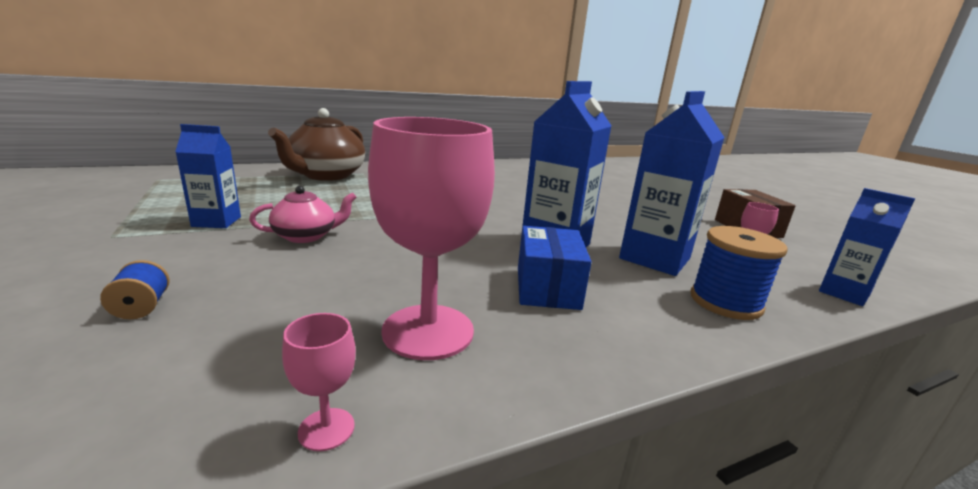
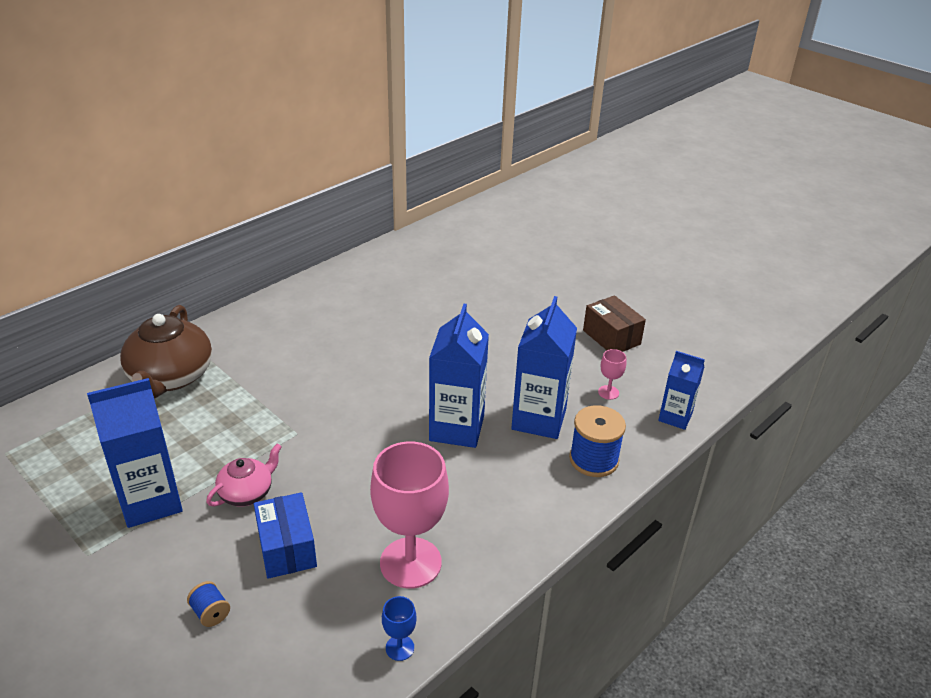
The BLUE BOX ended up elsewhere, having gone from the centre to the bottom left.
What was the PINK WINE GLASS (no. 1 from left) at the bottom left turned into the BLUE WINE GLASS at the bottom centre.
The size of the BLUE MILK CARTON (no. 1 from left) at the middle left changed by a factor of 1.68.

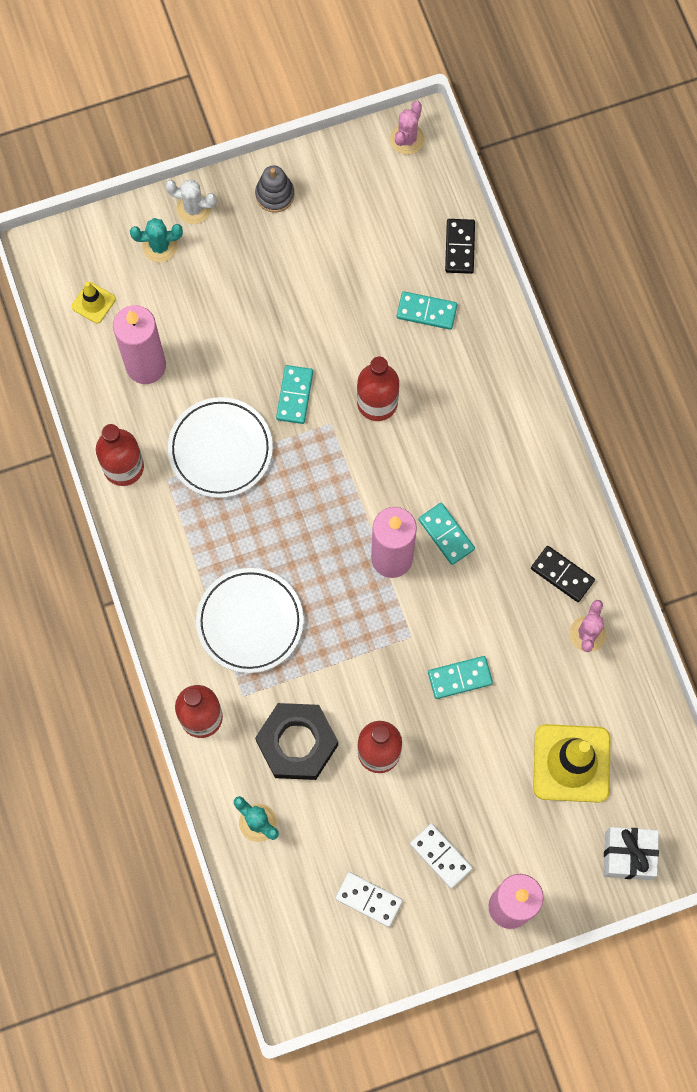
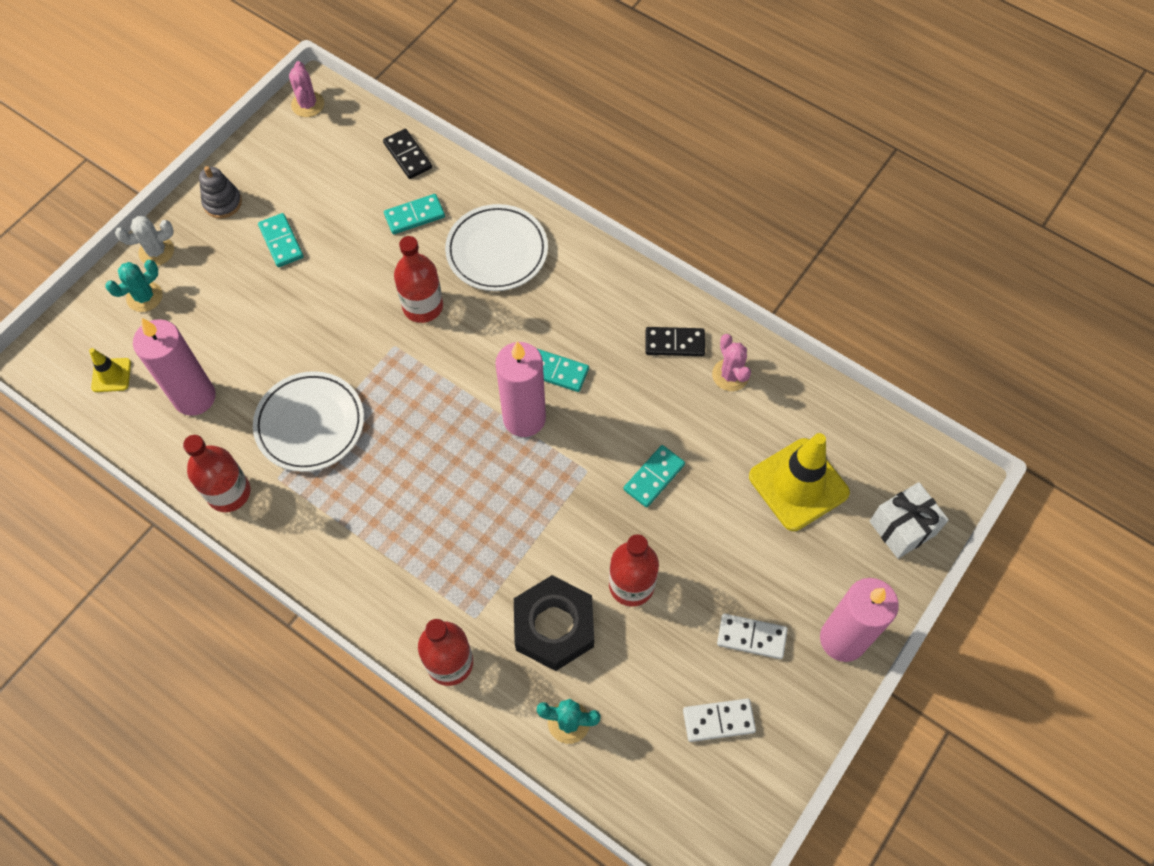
The SNOW-WHITE DINNER PLATE (no. 2 from left) ended up elsewhere, having gone from the centre to the top centre.
The AQUA DOMINO TILE (no. 1 from left) ended up elsewhere, having gone from the centre to the top left.

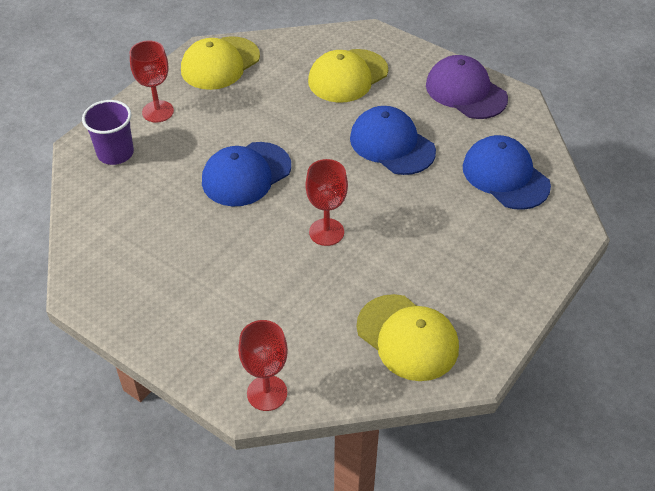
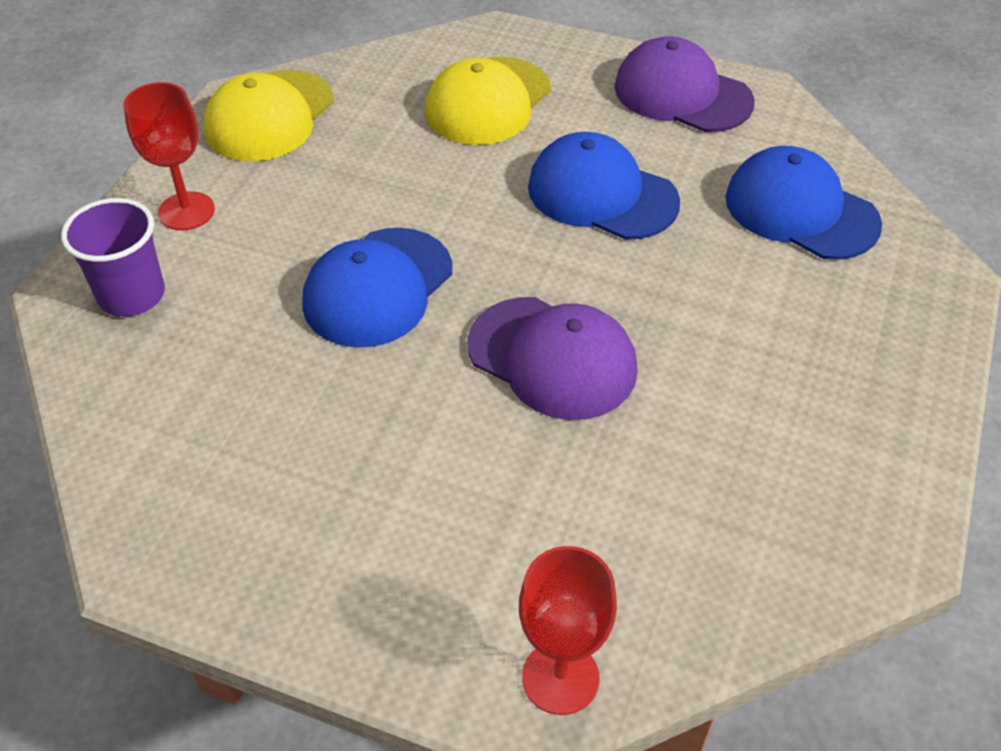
The second view lost the GOLDEN PEAKED CAP (no. 3 from left) at the bottom centre.
Where the SCARLET WINE GLASS (no. 3 from left) stood at the centre, the ROYAL PURPLE PEAKED CAP (no. 1 from left) came to stand at the centre.

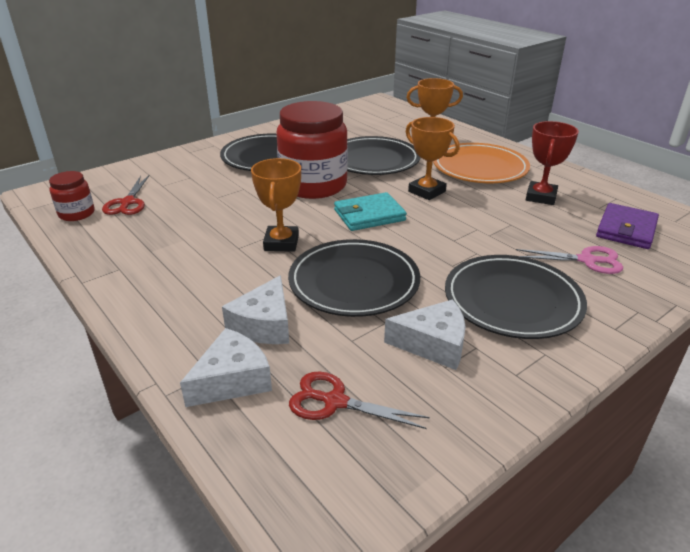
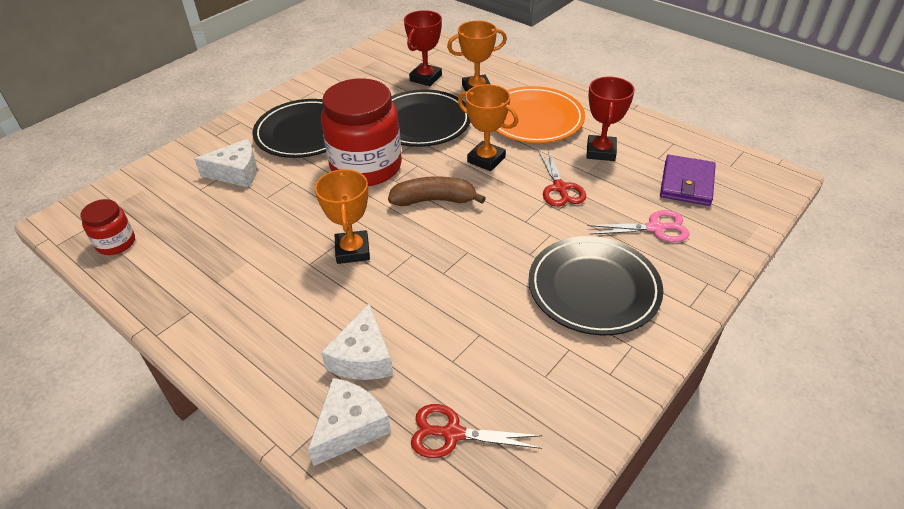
The second view lost the EBONY DINNER PLATE (no. 2 from left) at the centre.
The second view gained the SCARLET TROPHY (no. 1 from left) at the top centre.
The SCARLET SHEARS (no. 1 from left in the first image) ended up elsewhere, having gone from the middle left to the centre.
The SNOW-WHITE CHEESE WEDGE (no. 3 from left in the first image) ended up elsewhere, having gone from the centre to the top left.
Where the AQUA BILLFOLD stood at the centre, the DARK BROWN BANANA came to stand at the centre.

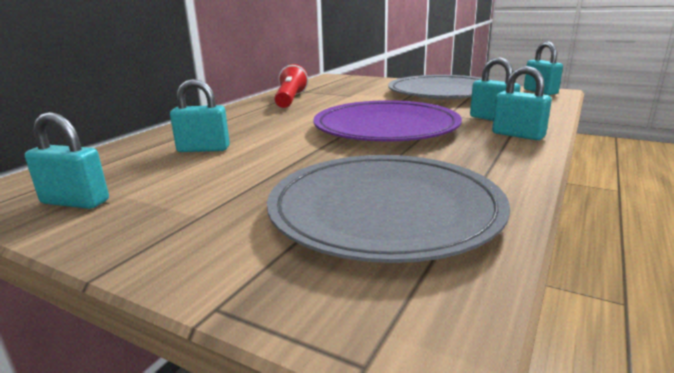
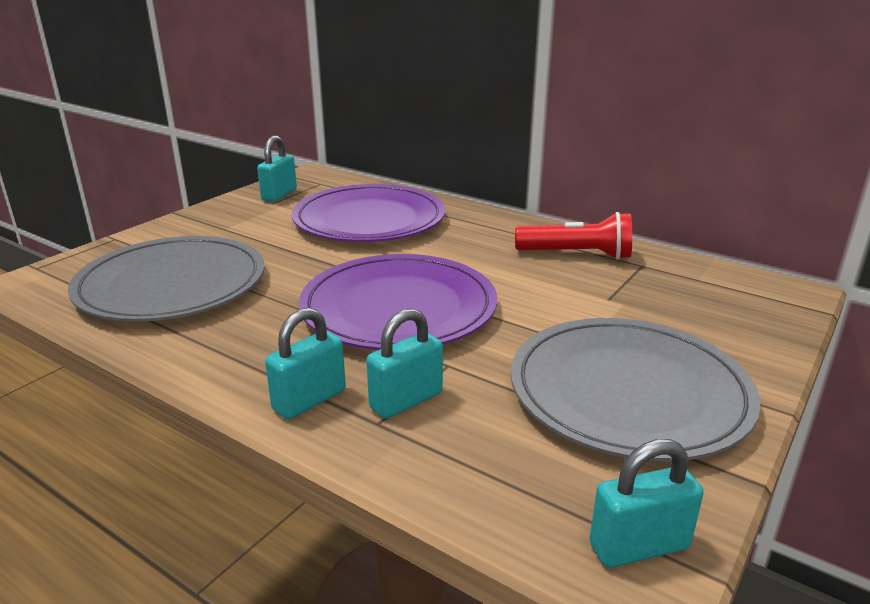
Where the AQUA LOCK (no. 2 from left) stood at the top left, the ROYAL PURPLE DINNER PLATE (no. 1 from left) came to stand at the centre.

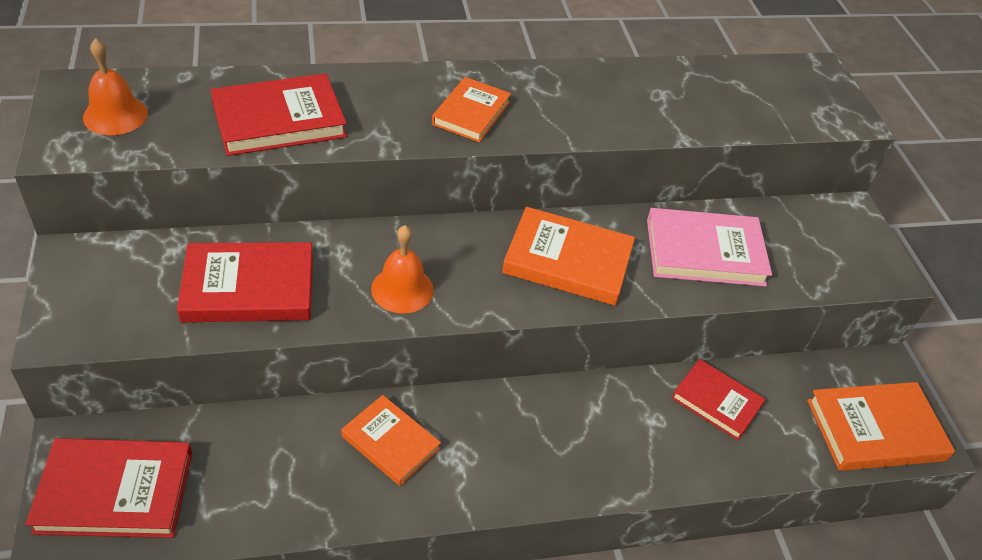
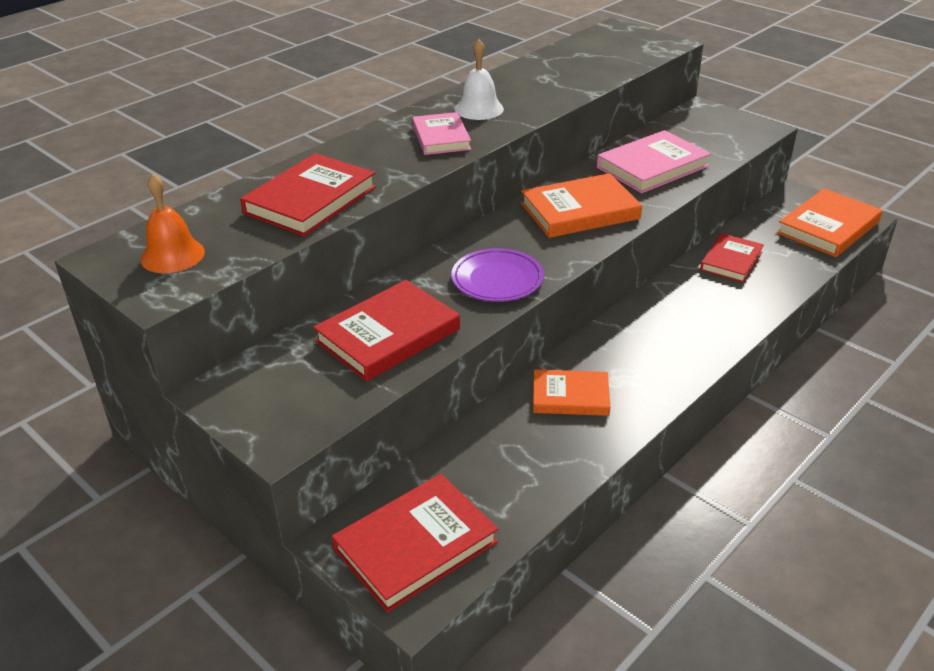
The second view gained the SNOW-WHITE SCHOOL BELL at the top centre.
Where the ORANGE-COLOURED SCHOOL BELL (no. 2 from left) stood at the centre, the ROYAL PURPLE DINNER PLATE came to stand at the centre.
What was the ORANGE-COLOURED HARDBACK (no. 2 from left) at the top centre turned into the PINK HARDBACK (no. 1 from left) at the top centre.
The SCARLET HARDBACK (no. 4 from left) at the bottom right ended up facing another way, 60 degrees counterclockwise from before.

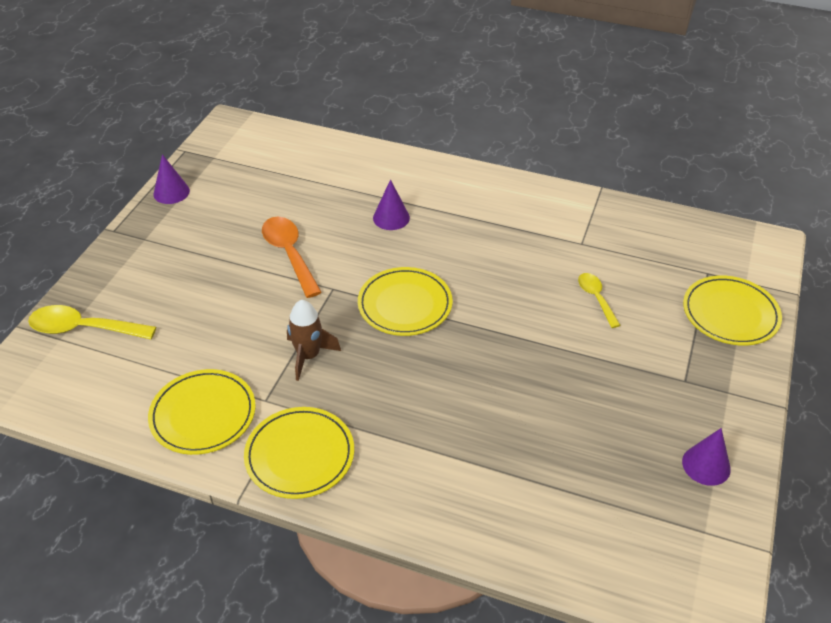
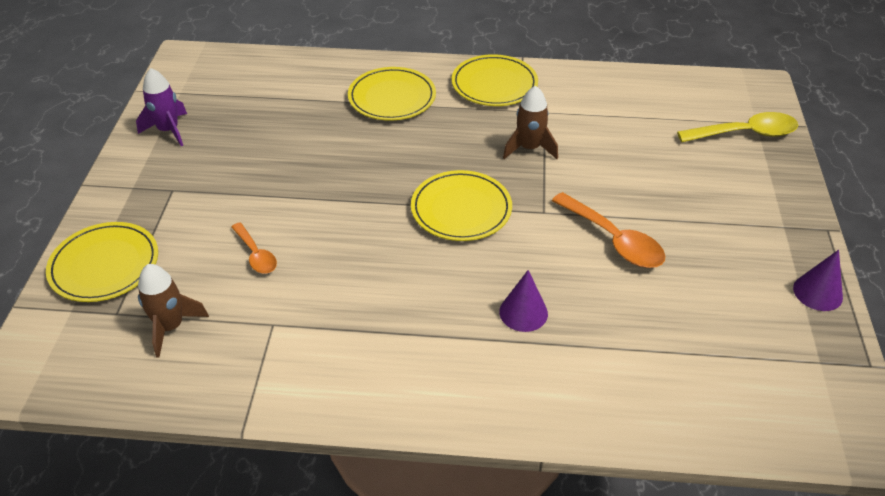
The second view gained the DARK BROWN ROCKET (no. 1 from left) at the middle left.
The GOLDEN DINNER PLATE (no. 1 from left in the first image) ended up elsewhere, having gone from the middle left to the top centre.
Where the ROYAL PURPLE SOLID CONE (no. 3 from left) stood at the bottom right, the ROYAL PURPLE ROCKET came to stand at the top left.
What was the GOLDEN TEASPOON (no. 2 from left) at the middle right turned into the ORANGE-COLOURED TEASPOON (no. 1 from left) at the middle left.

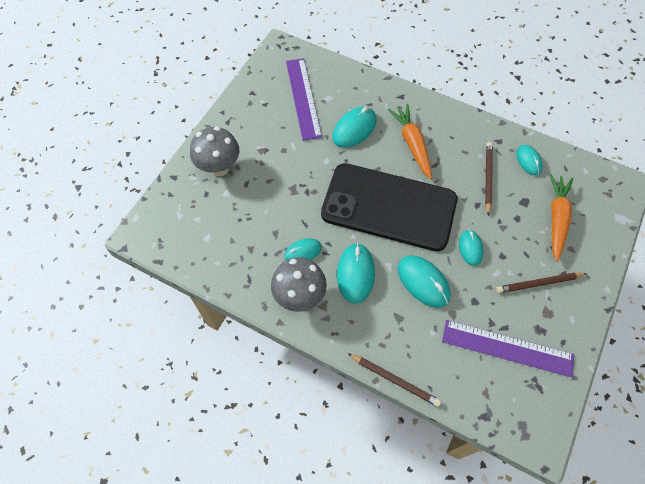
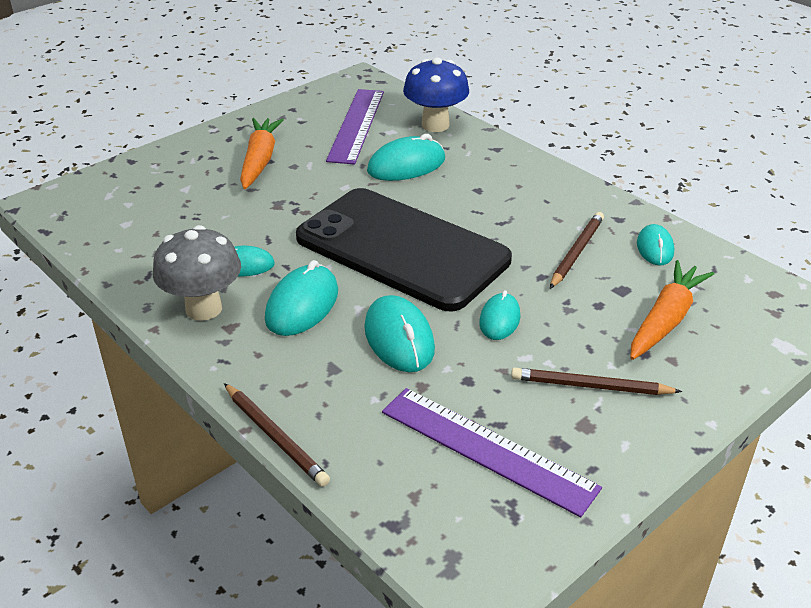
The second view lost the GRAY MUSHROOM (no. 1 from left) at the top left.
The second view gained the BLUE MUSHROOM at the top centre.
The ORANGE-COLOURED ROOT VEGETABLE (no. 1 from left) ended up elsewhere, having gone from the top centre to the top left.

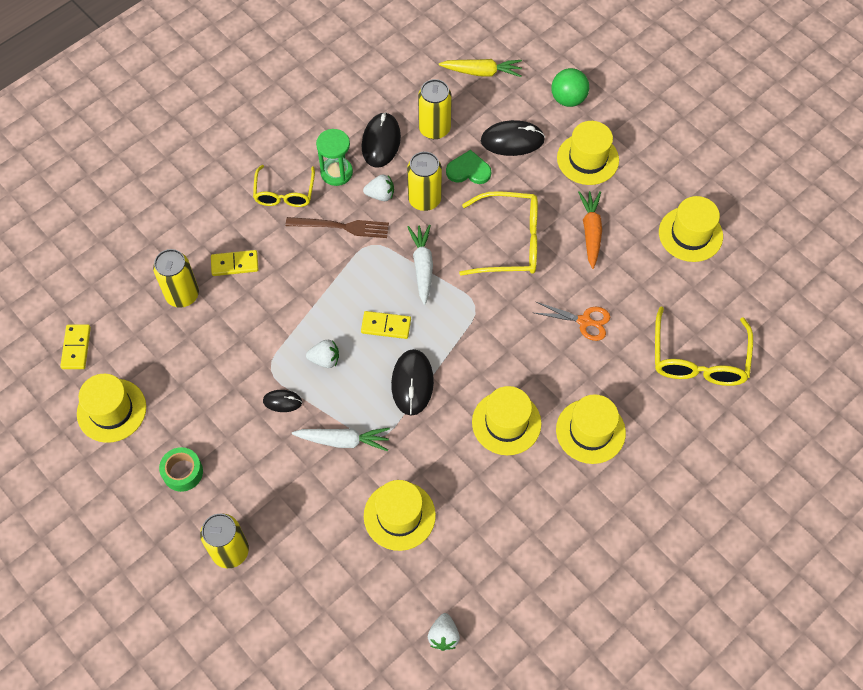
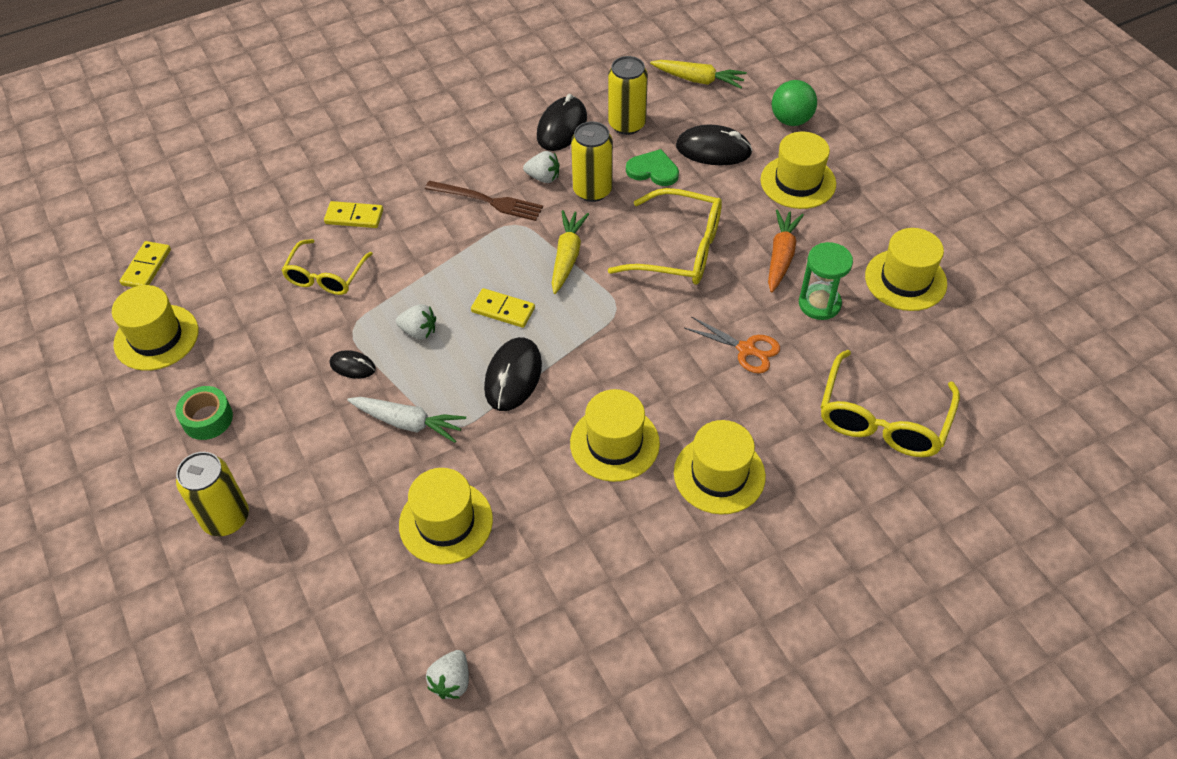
The second view lost the GOLDEN SODA CAN (no. 1 from left) at the middle left.
The GOLDEN SPECTACLES (no. 1 from left) ended up elsewhere, having gone from the top left to the middle left.
The LEAF-GREEN HOURGLASS ended up elsewhere, having gone from the top centre to the middle right.
What was the SNOW-WHITE ROOT VEGETABLE (no. 2 from left) at the centre turned into the GOLDEN ROOT VEGETABLE (no. 1 from left) at the top centre.

